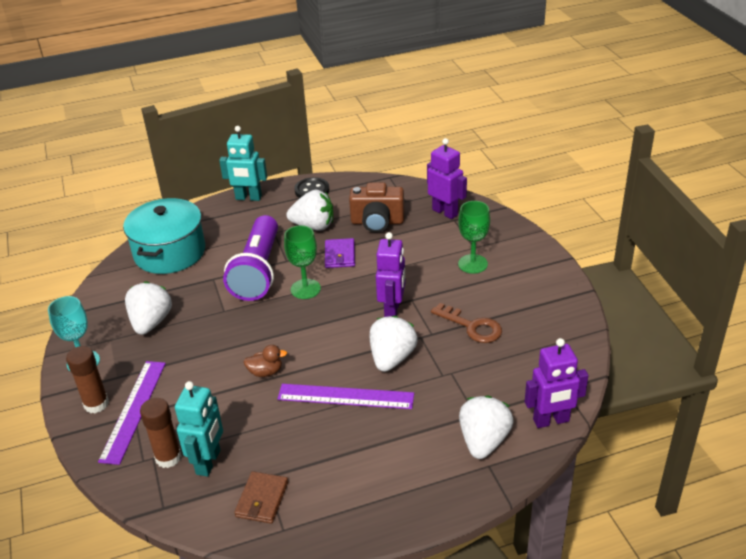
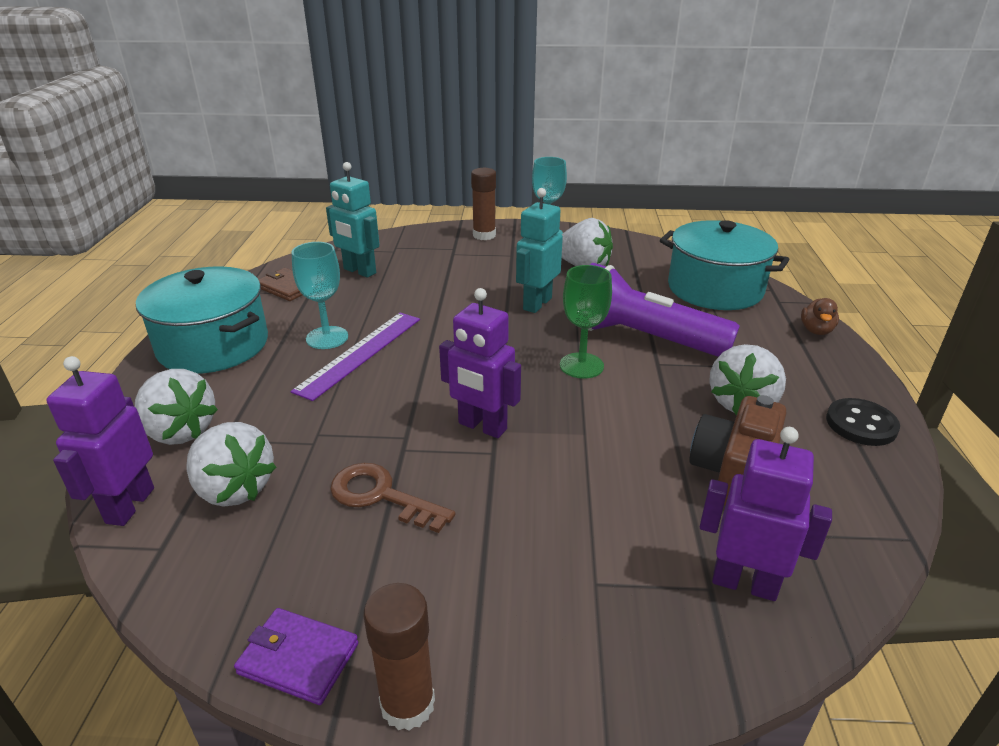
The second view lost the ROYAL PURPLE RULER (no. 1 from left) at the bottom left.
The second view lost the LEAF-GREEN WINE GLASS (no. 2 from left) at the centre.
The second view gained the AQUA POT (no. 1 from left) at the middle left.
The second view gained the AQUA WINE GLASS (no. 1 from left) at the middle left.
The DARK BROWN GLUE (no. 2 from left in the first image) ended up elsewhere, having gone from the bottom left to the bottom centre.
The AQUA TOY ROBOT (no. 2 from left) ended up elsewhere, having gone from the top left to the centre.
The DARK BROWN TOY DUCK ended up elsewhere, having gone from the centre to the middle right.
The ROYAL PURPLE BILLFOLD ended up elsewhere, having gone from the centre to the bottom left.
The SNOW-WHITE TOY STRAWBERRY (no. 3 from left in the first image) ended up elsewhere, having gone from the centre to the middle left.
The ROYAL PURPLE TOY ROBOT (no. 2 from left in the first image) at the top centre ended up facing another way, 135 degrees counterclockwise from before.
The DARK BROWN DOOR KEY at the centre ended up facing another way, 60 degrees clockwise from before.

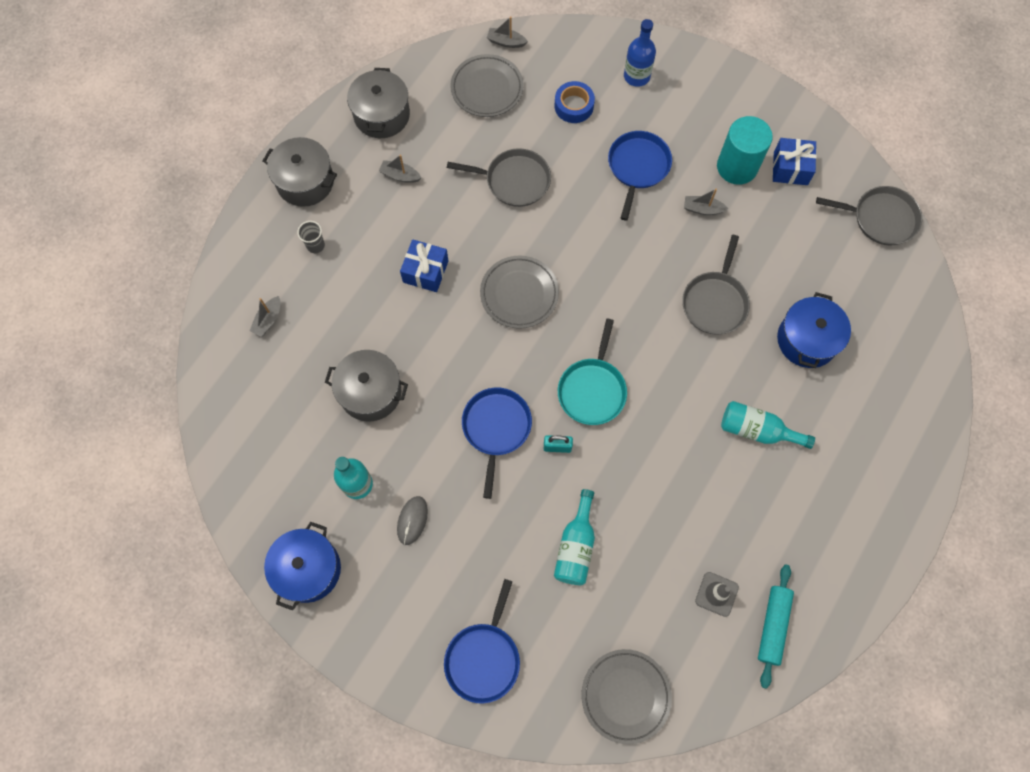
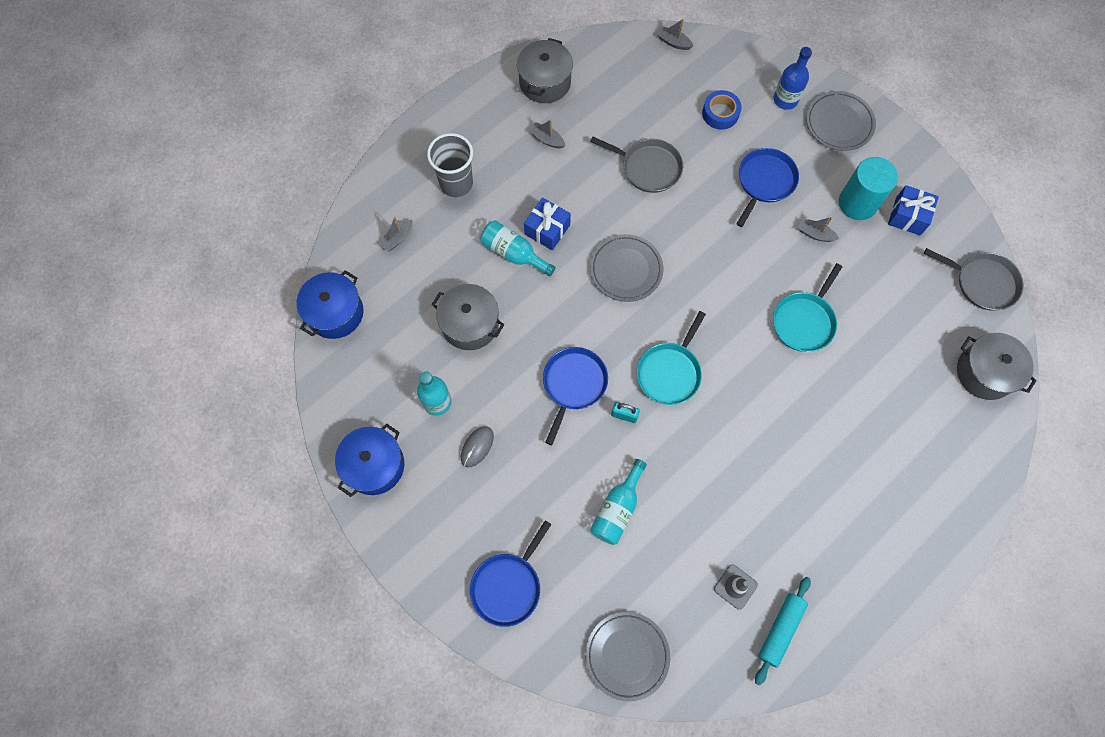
The GRAY POT (no. 1 from left in the first image) ended up elsewhere, having gone from the top left to the middle right.
The GRAY DINNER PLATE (no. 1 from left in the first image) ended up elsewhere, having gone from the top centre to the top right.
The AQUA FLASK (no. 3 from left in the first image) ended up elsewhere, having gone from the middle right to the centre.
The BLUE POT (no. 2 from left in the first image) ended up elsewhere, having gone from the middle right to the middle left.
What was the GRAY SKILLET (no. 2 from left) at the middle right turned into the AQUA SKILLET (no. 2 from left) at the middle right.
The size of the GRAY TUMBLER at the top left changed by a factor of 2.00.

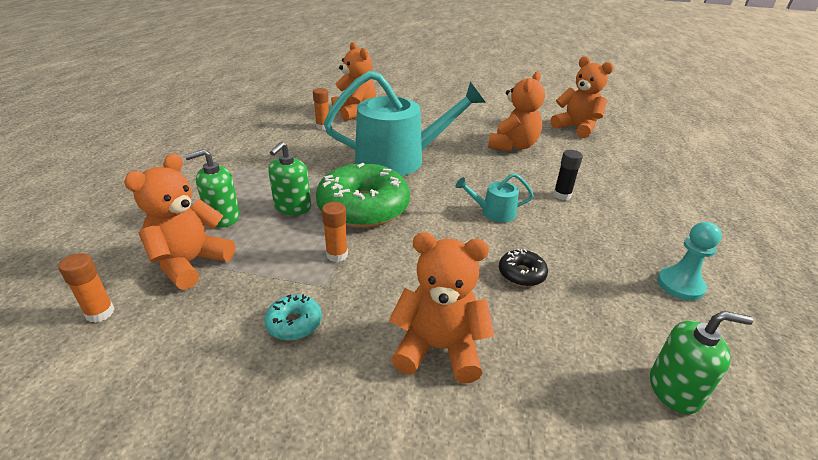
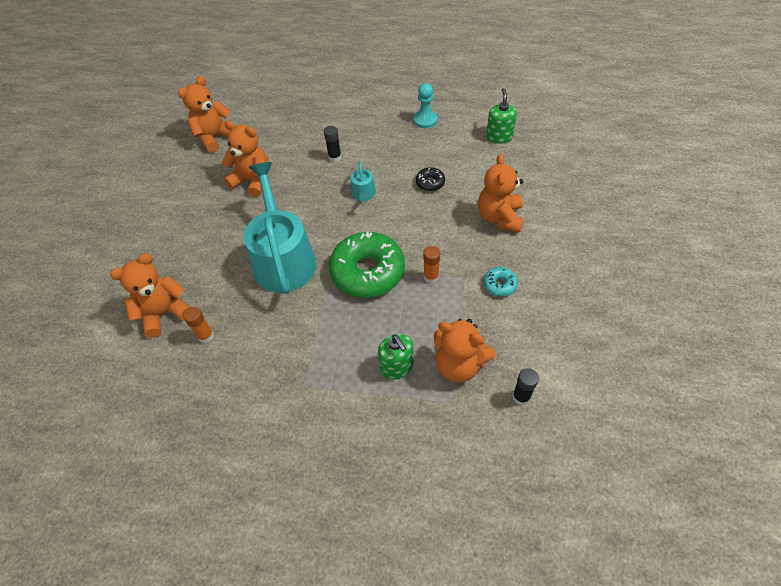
The second view lost the LEAF-GREEN SOAP DISPENSER (no. 2 from left) at the centre.
What was the ORANGE-COLOURED GLUE (no. 1 from left) at the middle left turned into the EBONY GLUE (no. 2 from left) at the middle right.

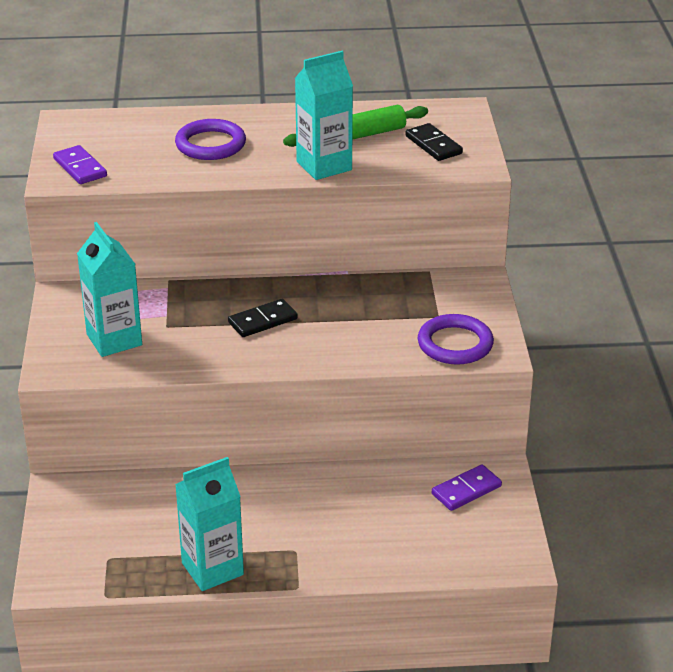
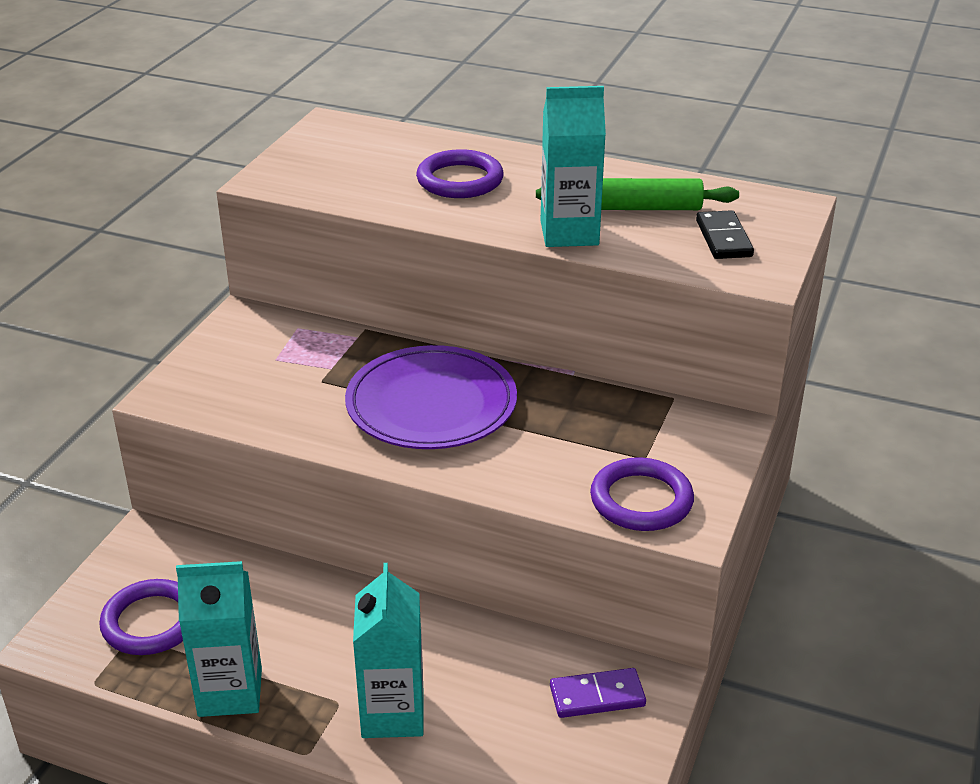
The second view lost the ROYAL PURPLE DOMINO TILE (no. 1 from left) at the top left.
The second view gained the ROYAL PURPLE TORUS (no. 1 from left) at the bottom left.
The AQUA MILK CARTON (no. 1 from left in the first image) ended up elsewhere, having gone from the middle left to the bottom centre.
Where the EBONY DOMINO TILE (no. 1 from left) stood at the centre, the ROYAL PURPLE DINNER PLATE came to stand at the centre.

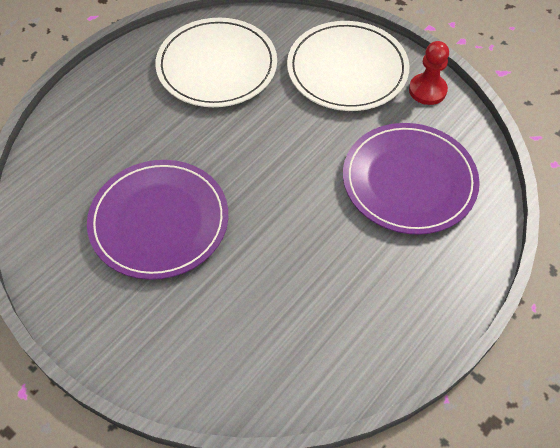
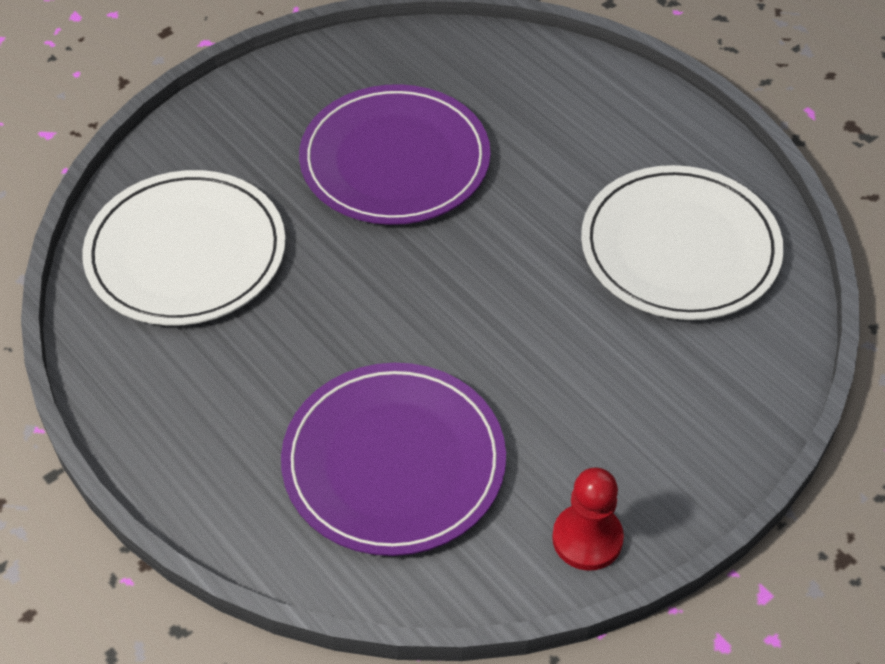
The SNOW-WHITE DINNER PLATE (no. 2 from left in the first image) ended up elsewhere, having gone from the top centre to the middle left.

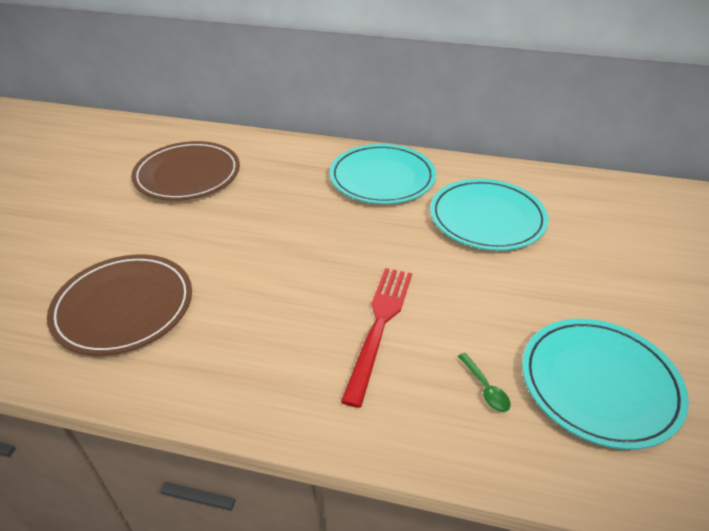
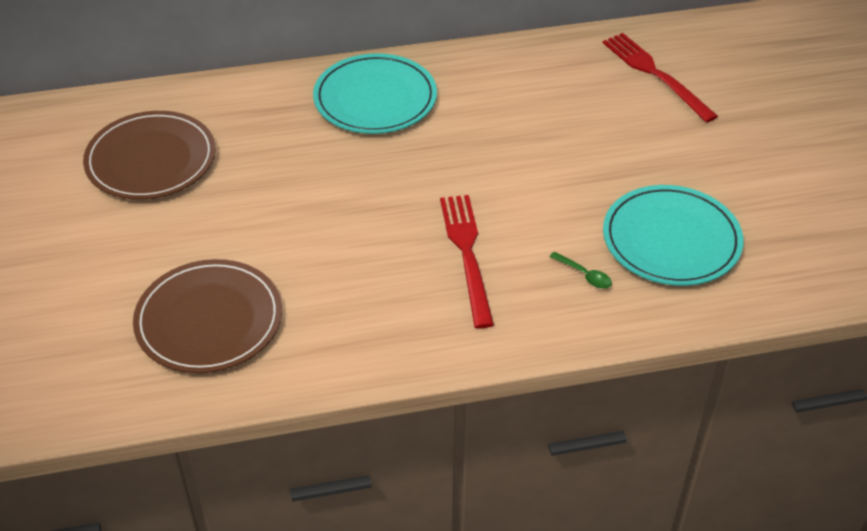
The second view lost the AQUA DINNER PLATE (no. 2 from left) at the middle right.
The second view gained the SCARLET TABLE FORK (no. 2 from left) at the top right.

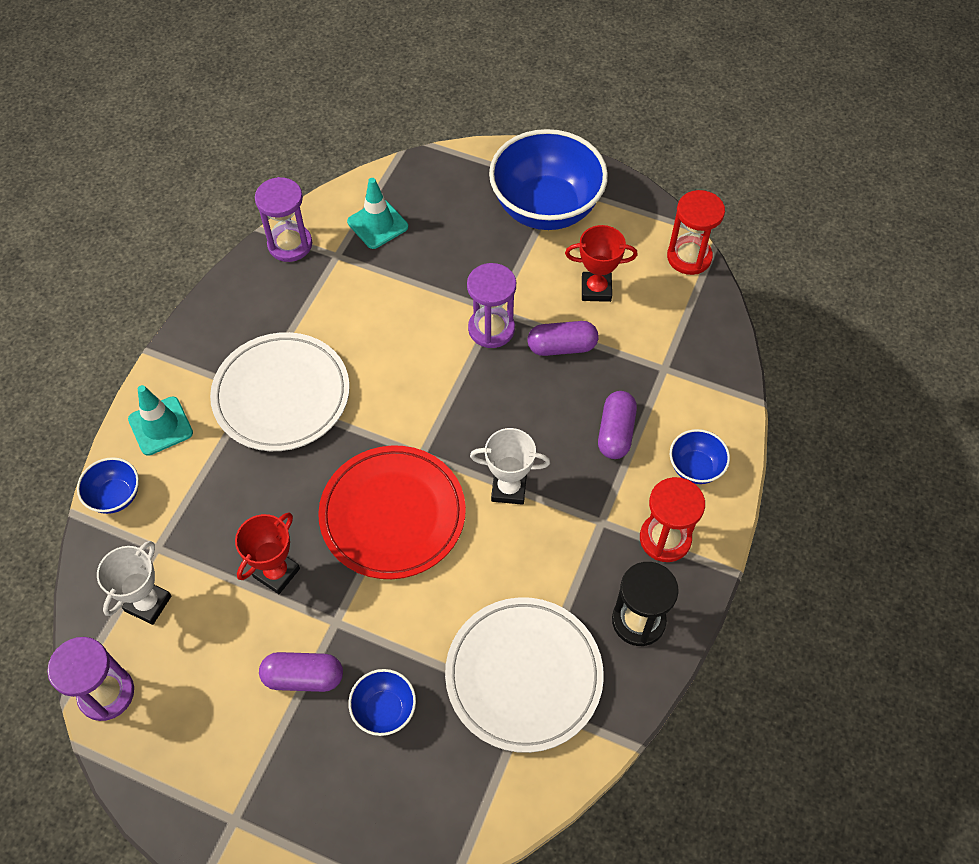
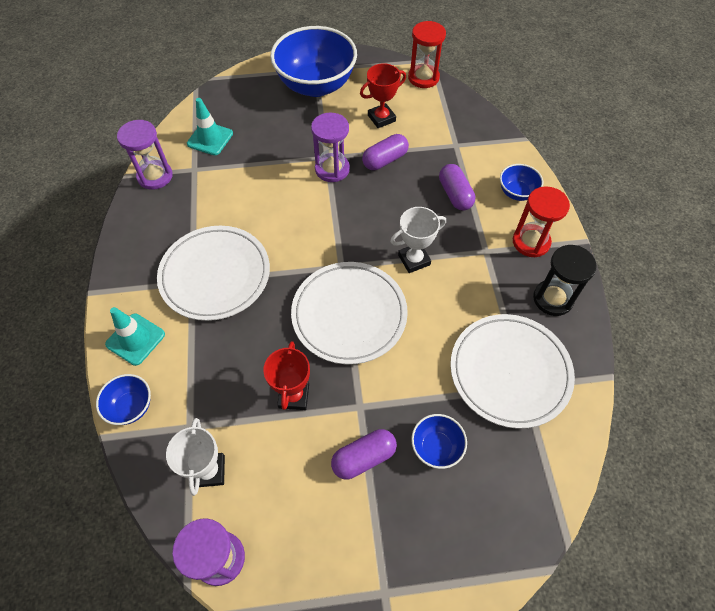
What was the SCARLET DINNER PLATE at the centre turned into the SNOW-WHITE DINNER PLATE (no. 2 from left) at the centre.

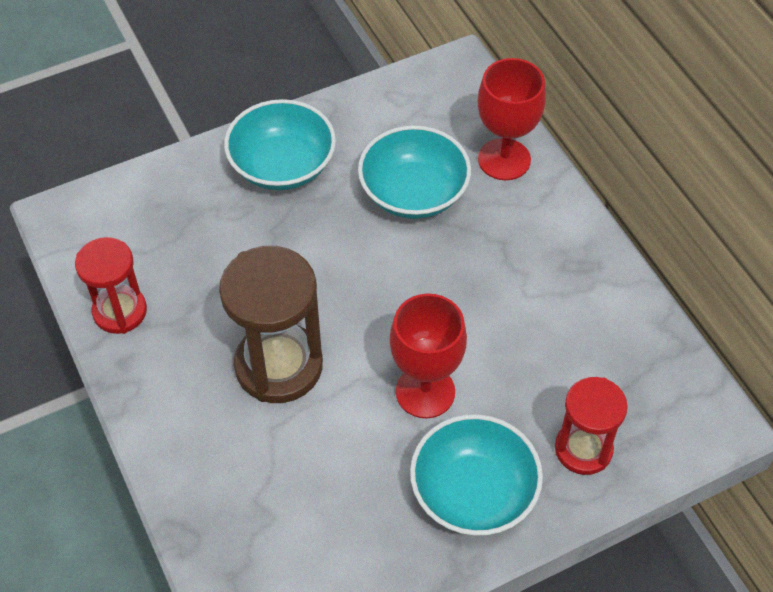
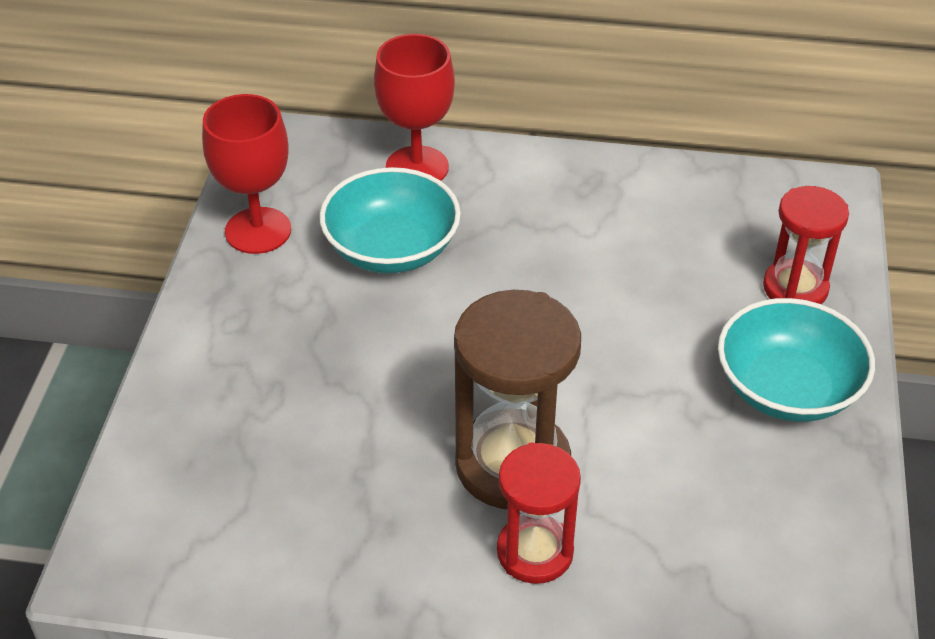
The second view lost the AQUA SERVING BOWL (no. 1 from left) at the top centre.
The SCARLET HOURGLASS (no. 1 from left) ended up elsewhere, having gone from the middle left to the bottom centre.
The SCARLET WINE GLASS (no. 1 from left) ended up elsewhere, having gone from the centre to the top left.

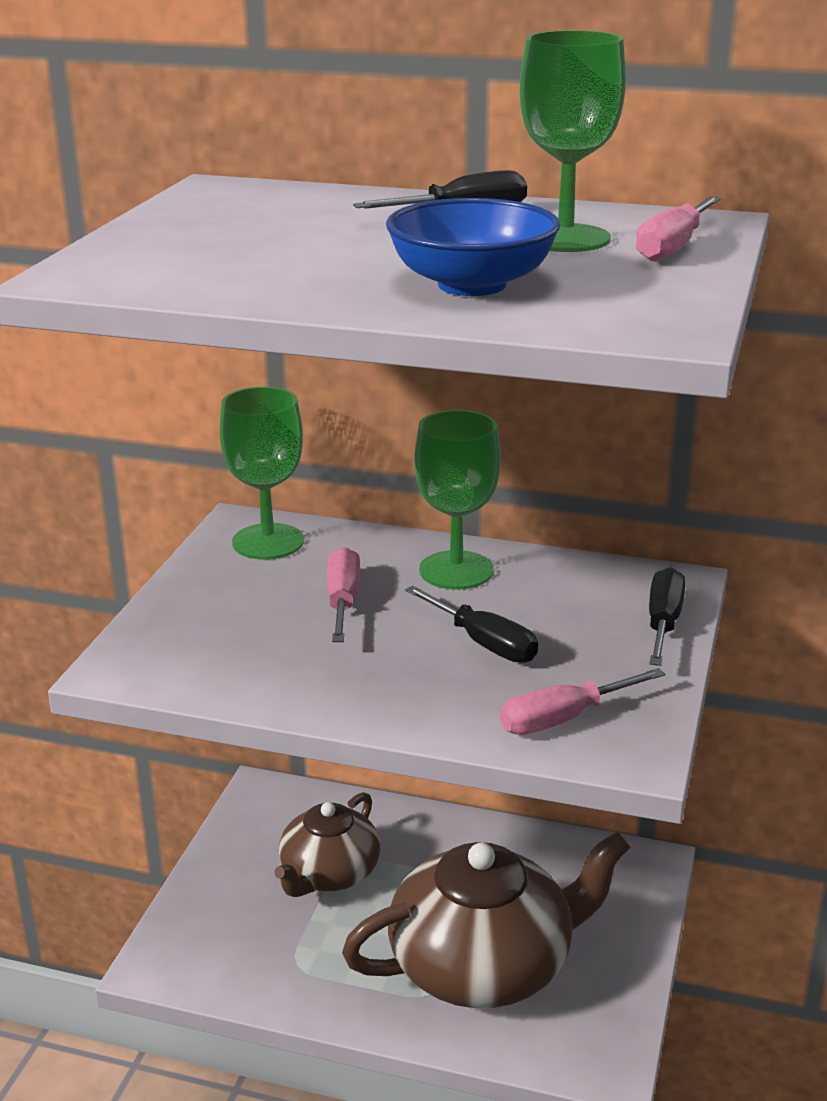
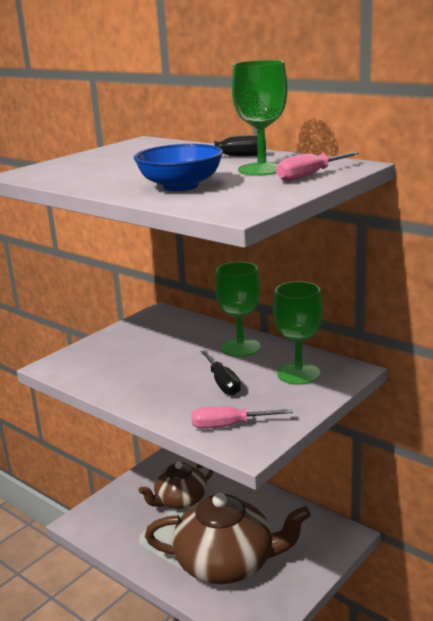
The second view lost the PINK HAND SCREWDRIVER (no. 1 from left) at the centre.
The second view lost the EBONY HAND SCREWDRIVER (no. 3 from left) at the middle right.
The LEAF-GREEN WINE GLASS (no. 1 from left in the first image) ended up elsewhere, having gone from the middle left to the middle right.

